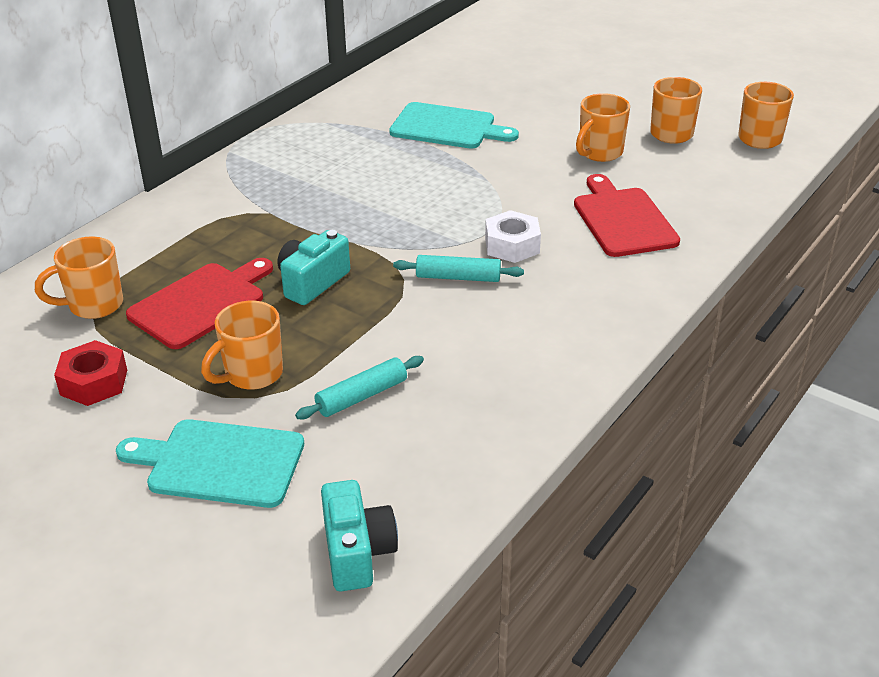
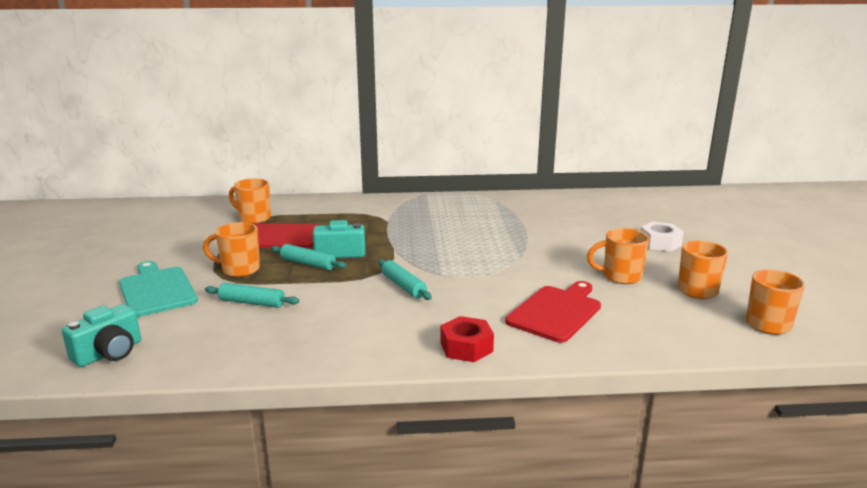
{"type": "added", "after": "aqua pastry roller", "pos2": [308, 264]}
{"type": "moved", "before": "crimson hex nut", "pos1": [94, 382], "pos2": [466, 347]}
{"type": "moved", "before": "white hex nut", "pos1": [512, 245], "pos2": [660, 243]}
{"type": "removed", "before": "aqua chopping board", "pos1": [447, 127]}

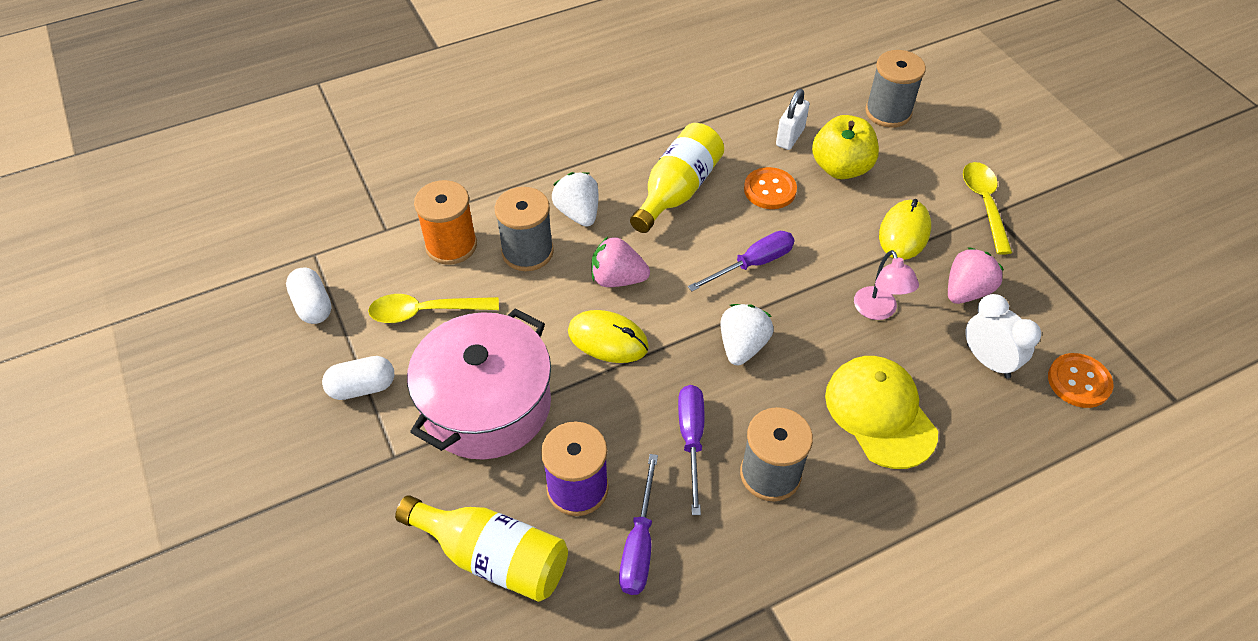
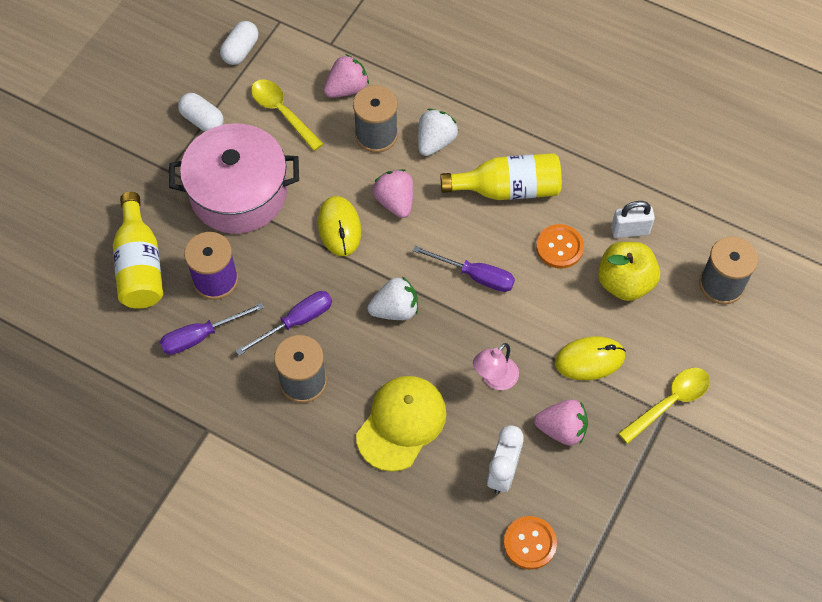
{"type": "replaced", "before": "bright orange spool", "after": "rosy toy strawberry", "pos1": [451, 245], "pos2": [346, 88]}

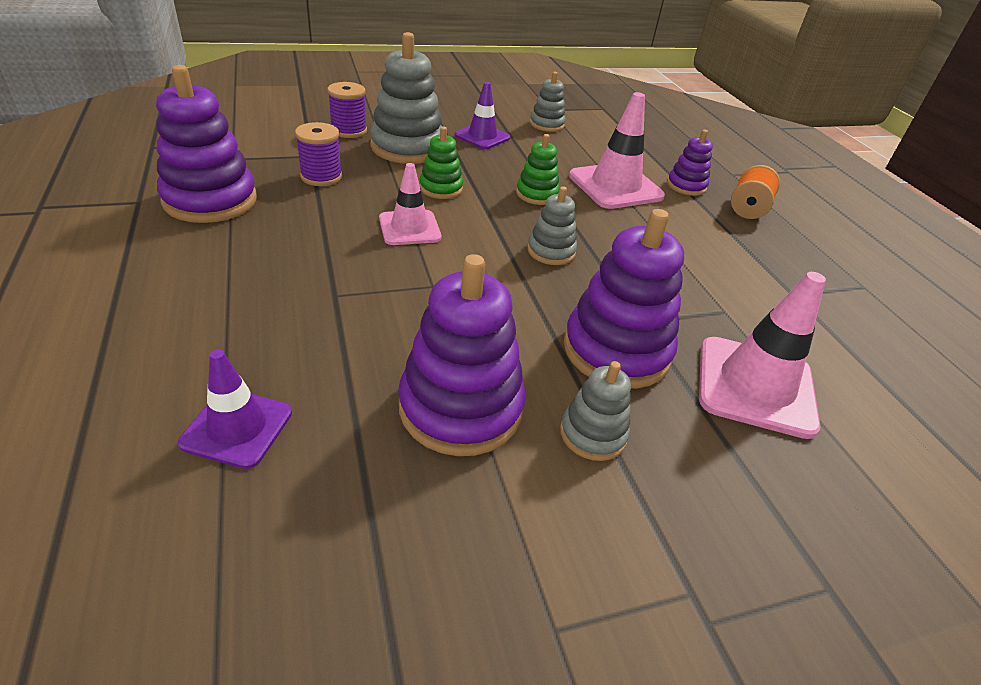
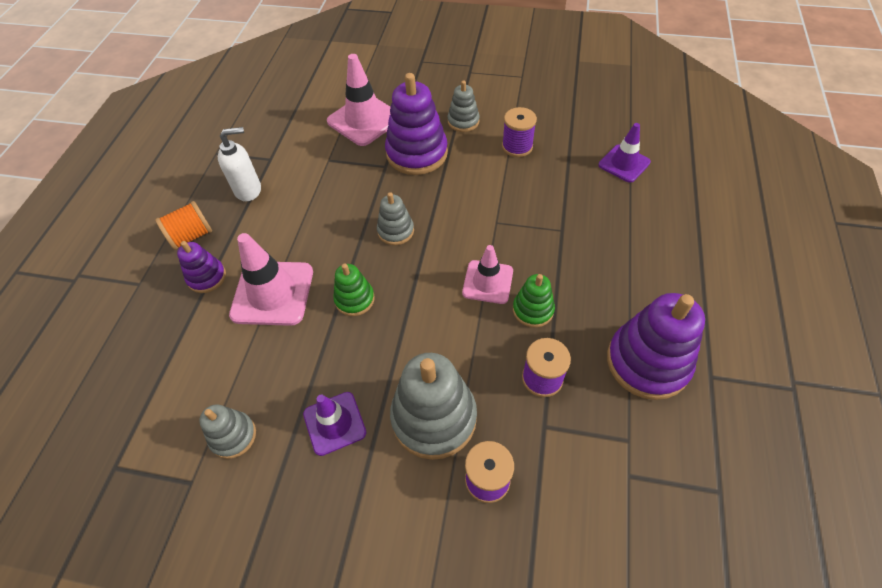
{"type": "added", "after": "white soap dispenser", "pos2": [248, 190]}
{"type": "replaced", "before": "violet ring stacker", "after": "violet spool", "pos1": [460, 408], "pos2": [517, 147]}
{"type": "moved", "before": "emerald ring stacker", "pos1": [441, 188], "pos2": [533, 310]}

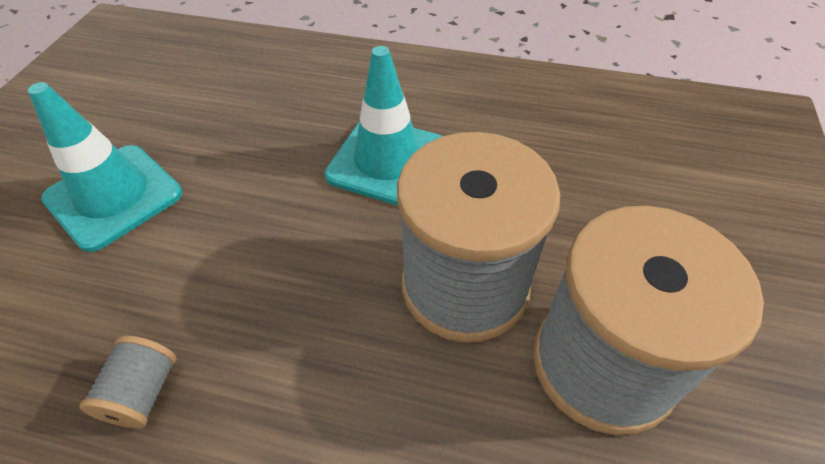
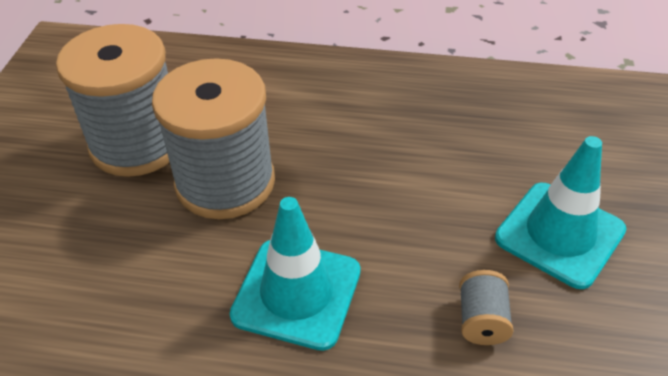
{"type": "moved", "before": "grey spool", "pos1": [143, 393], "pos2": [481, 320]}

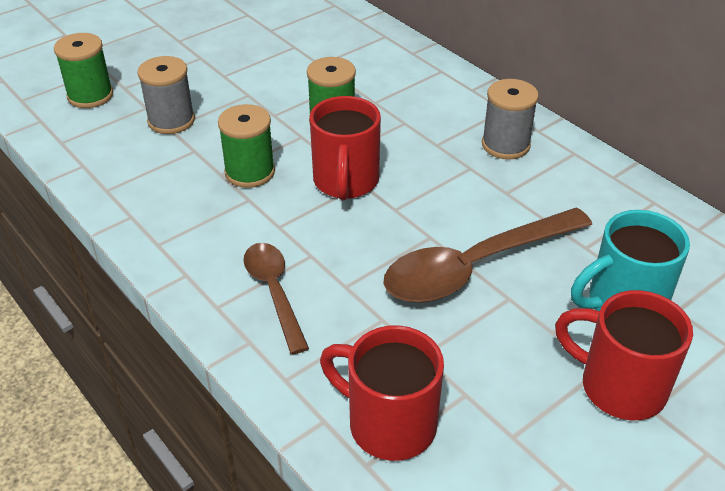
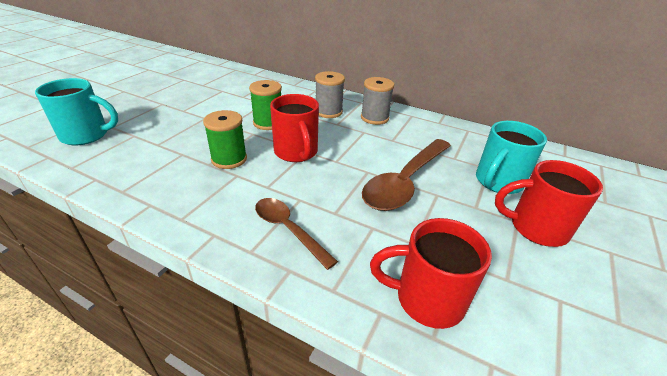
{"type": "replaced", "before": "emerald spool", "after": "aqua mug", "pos1": [90, 96], "pos2": [86, 135]}
{"type": "moved", "before": "grey spool", "pos1": [171, 121], "pos2": [328, 112]}

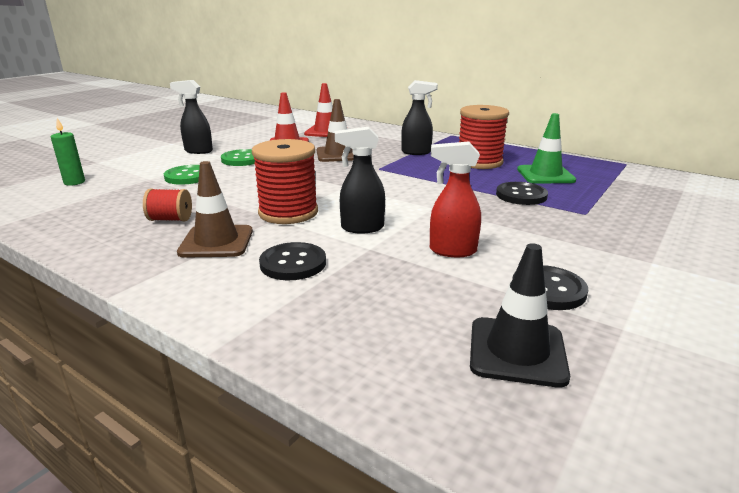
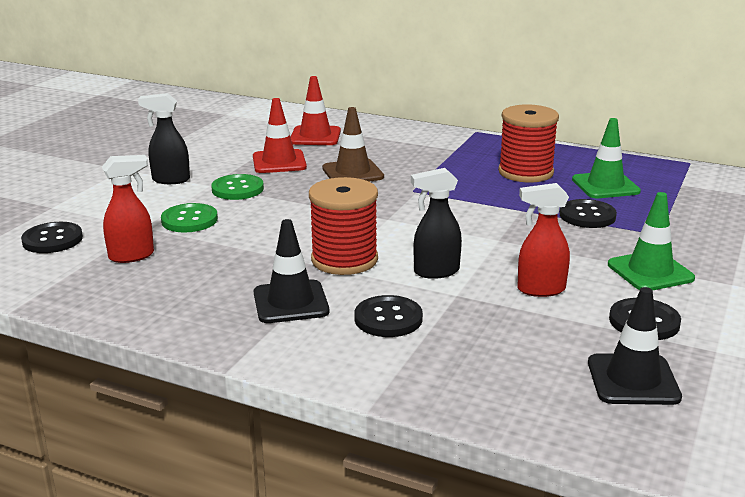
{"type": "replaced", "before": "emerald wax candle", "after": "black button", "pos1": [74, 182], "pos2": [52, 240]}
{"type": "added", "after": "crimson spray cleaner", "pos2": [132, 256]}
{"type": "recoloured", "before": "brown road cone", "after": "black road cone", "pos1": [216, 242], "pos2": [290, 302]}
{"type": "added", "after": "emerald road cone", "pos2": [650, 271]}
{"type": "removed", "before": "crimson spool", "pos1": [170, 219]}
{"type": "removed", "before": "black spray cleaner", "pos1": [416, 152]}

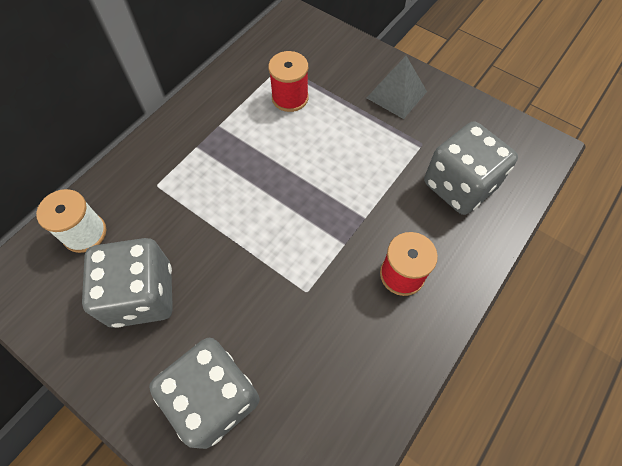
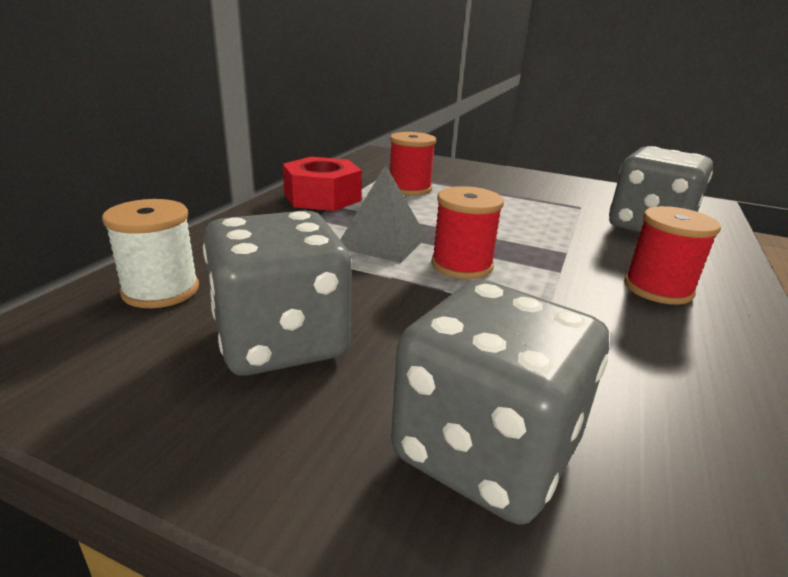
{"type": "added", "after": "crimson hex nut", "pos2": [322, 197]}
{"type": "moved", "before": "grey pyramid shape", "pos1": [396, 94], "pos2": [382, 242]}
{"type": "added", "after": "crimson spool", "pos2": [462, 265]}

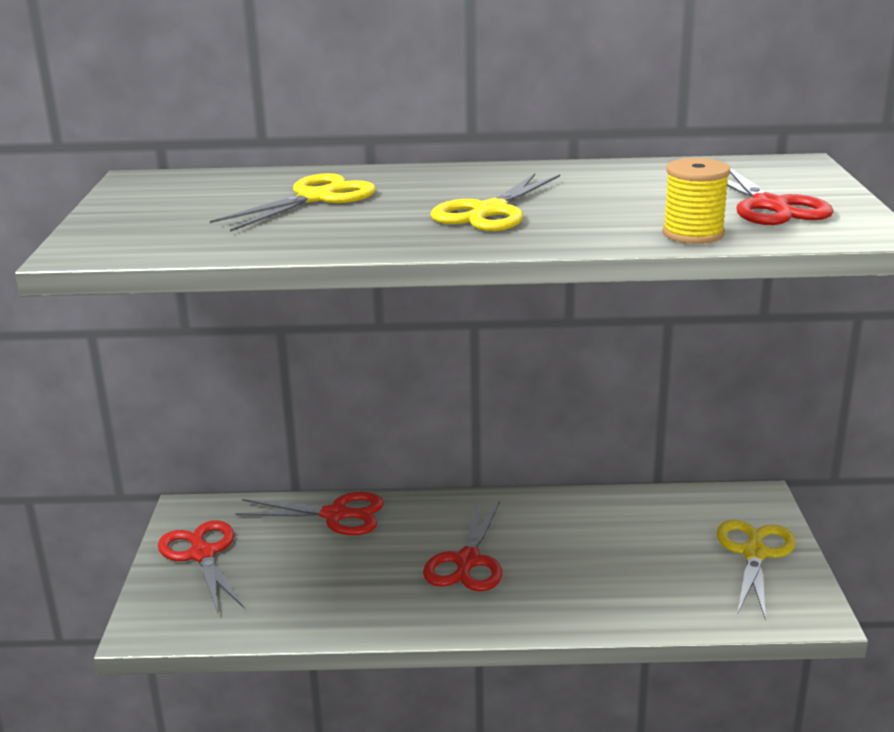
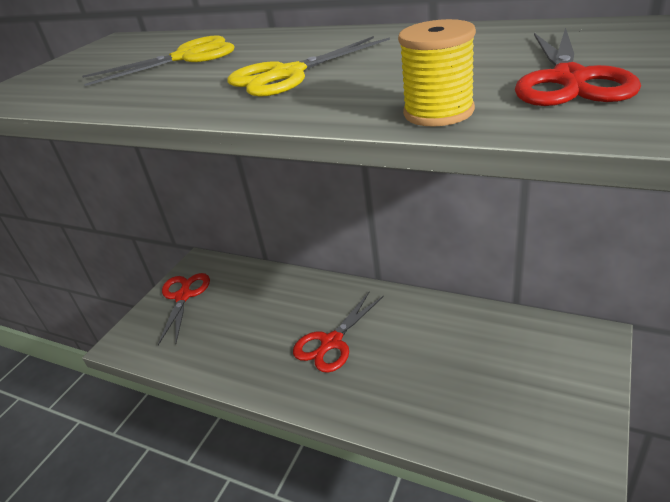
{"type": "removed", "before": "crimson pair of scissors", "pos1": [336, 515]}
{"type": "removed", "before": "bright yellow pair of scissors", "pos1": [755, 553]}

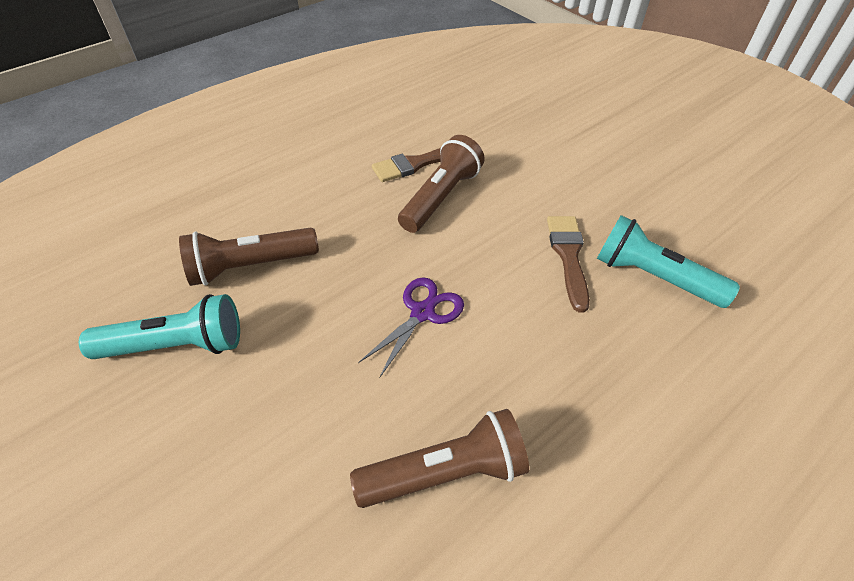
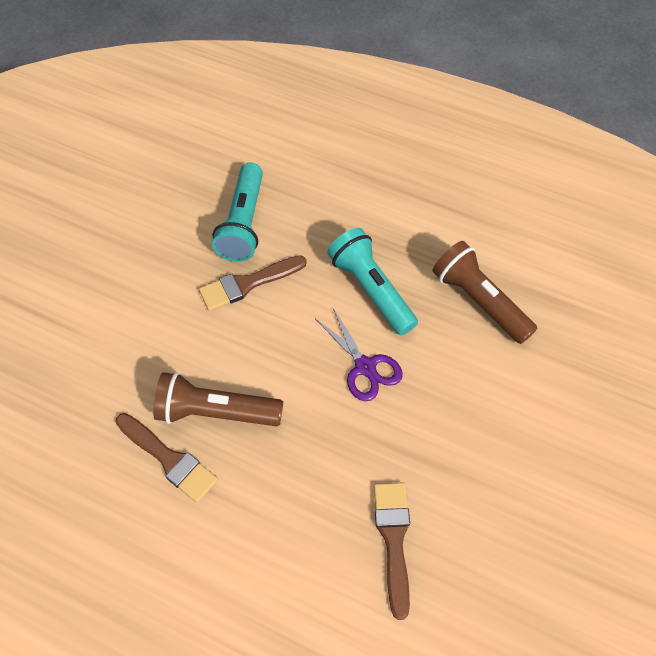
{"type": "turned", "before": "violet pair of scissors", "pos1": [422, 313], "pos2": [365, 367], "turn": -135}
{"type": "moved", "before": "aqua flashlight", "pos1": [176, 345], "pos2": [371, 290]}
{"type": "replaced", "before": "brown flashlight", "after": "brown paint brush", "pos1": [250, 266], "pos2": [393, 539]}

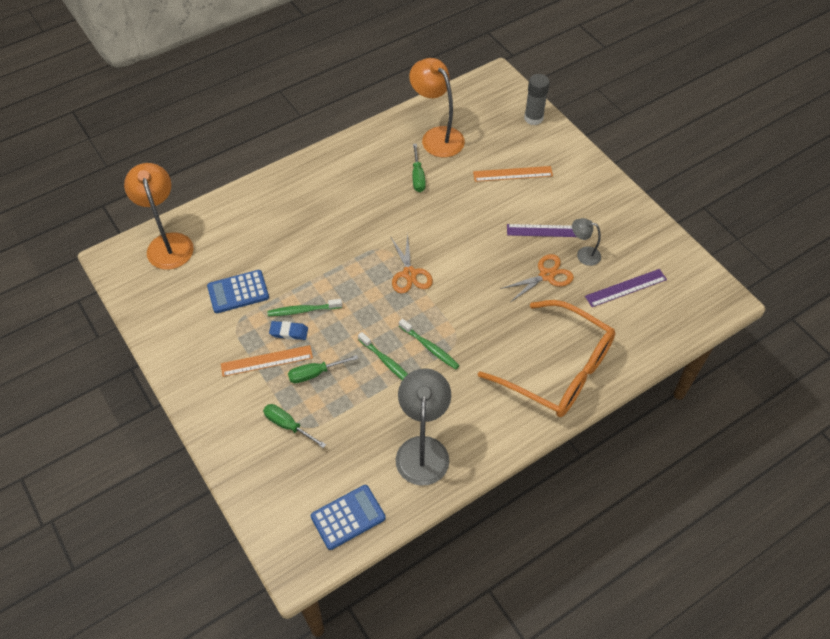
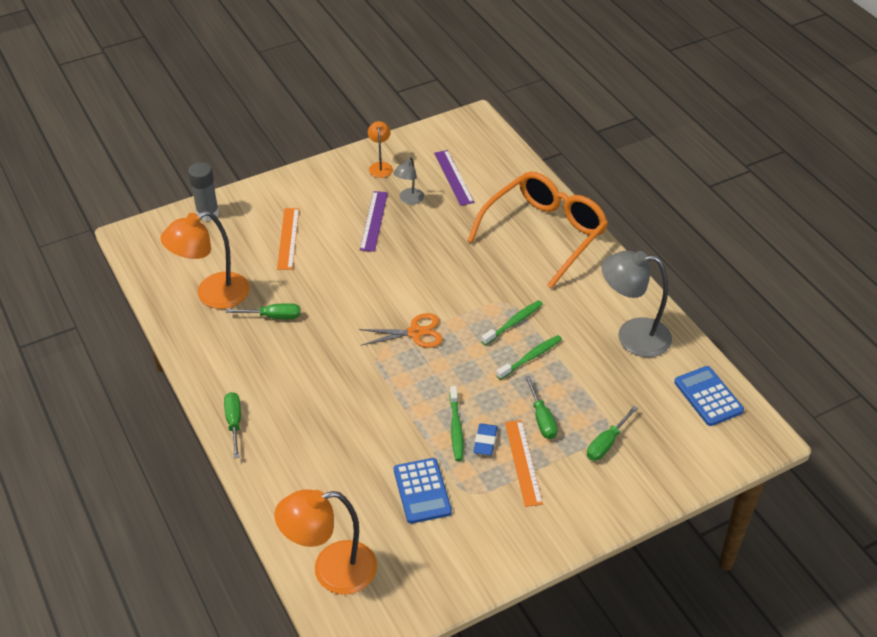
{"type": "added", "after": "emerald hand screwdriver", "pos2": [234, 423]}
{"type": "added", "after": "bright orange desk lamp", "pos2": [380, 166]}
{"type": "removed", "before": "bright orange pair of scissors", "pos1": [546, 275]}

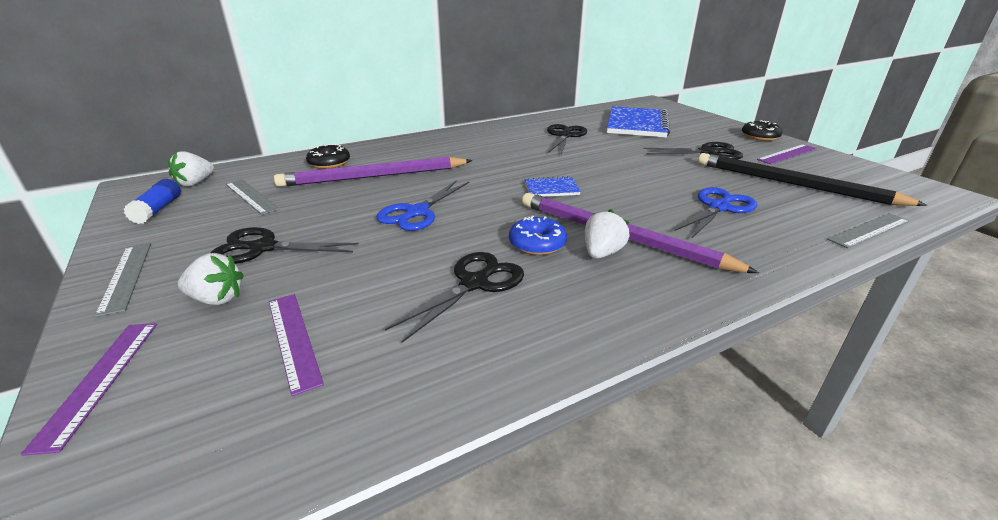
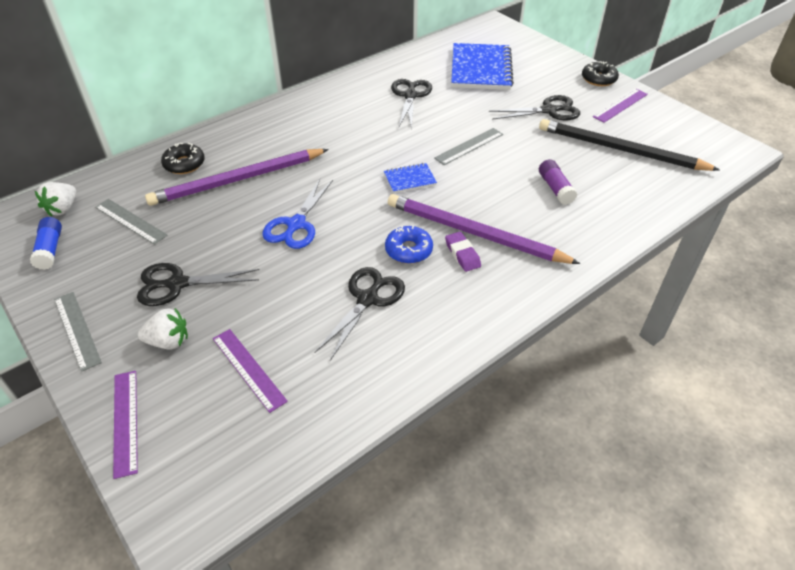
{"type": "moved", "before": "grey straightedge", "pos1": [869, 230], "pos2": [469, 146]}
{"type": "replaced", "before": "white toy strawberry", "after": "violet pencil eraser", "pos1": [602, 253], "pos2": [462, 254]}
{"type": "replaced", "before": "blue pair of scissors", "after": "violet stick of glue", "pos1": [719, 207], "pos2": [555, 188]}

